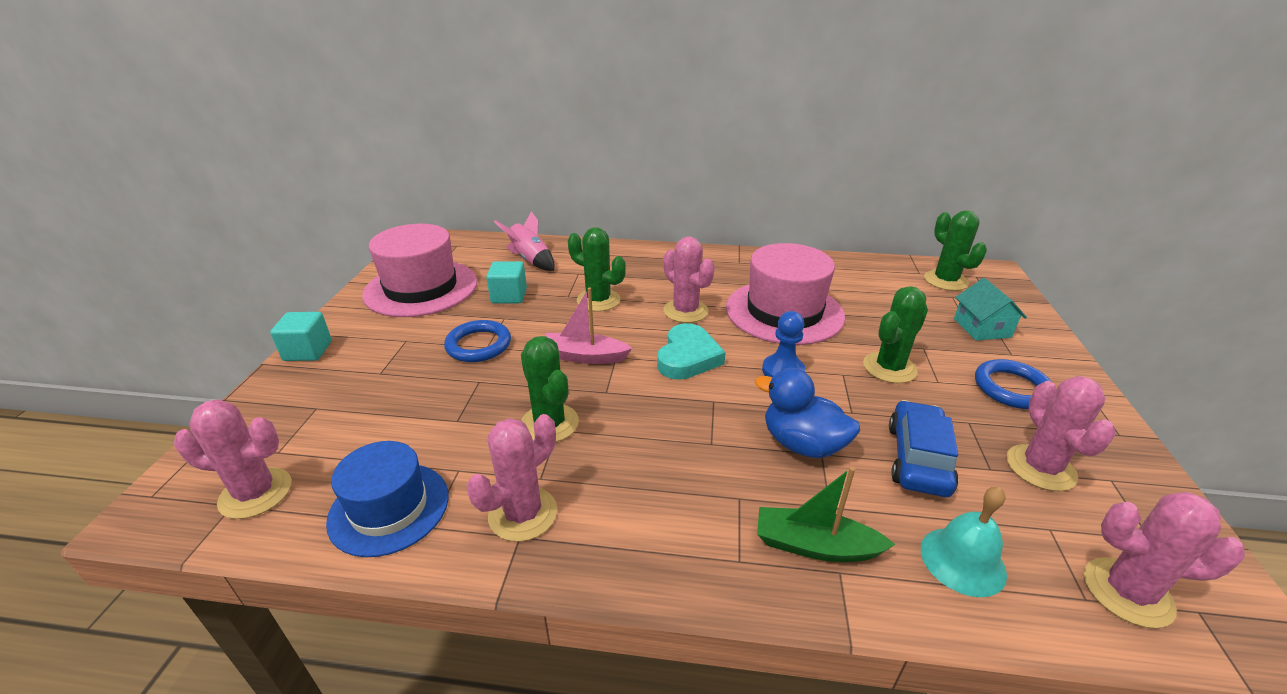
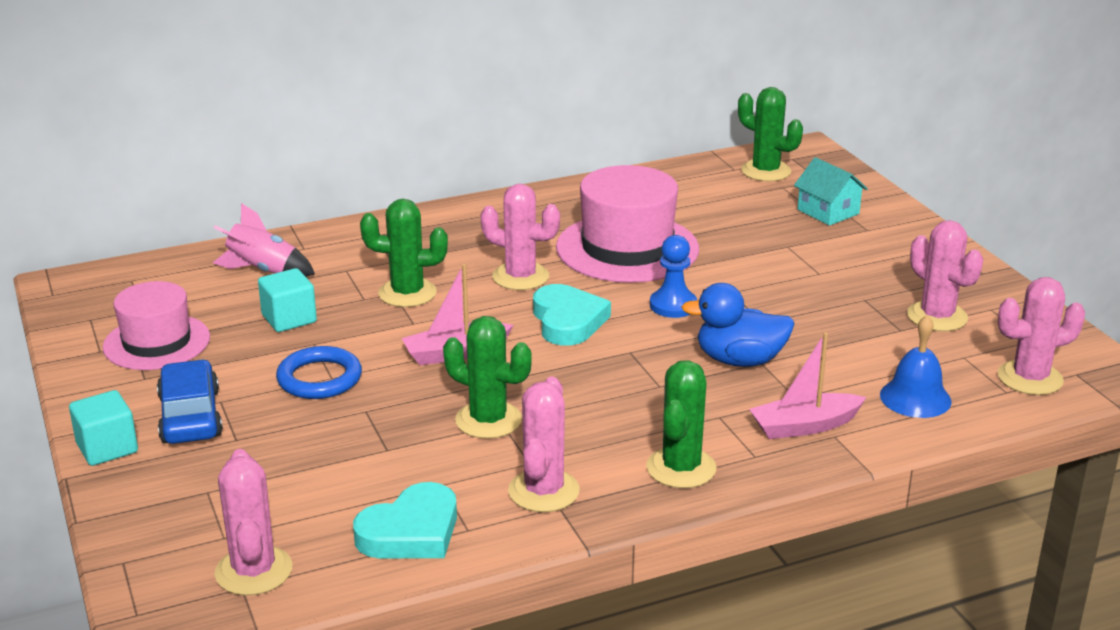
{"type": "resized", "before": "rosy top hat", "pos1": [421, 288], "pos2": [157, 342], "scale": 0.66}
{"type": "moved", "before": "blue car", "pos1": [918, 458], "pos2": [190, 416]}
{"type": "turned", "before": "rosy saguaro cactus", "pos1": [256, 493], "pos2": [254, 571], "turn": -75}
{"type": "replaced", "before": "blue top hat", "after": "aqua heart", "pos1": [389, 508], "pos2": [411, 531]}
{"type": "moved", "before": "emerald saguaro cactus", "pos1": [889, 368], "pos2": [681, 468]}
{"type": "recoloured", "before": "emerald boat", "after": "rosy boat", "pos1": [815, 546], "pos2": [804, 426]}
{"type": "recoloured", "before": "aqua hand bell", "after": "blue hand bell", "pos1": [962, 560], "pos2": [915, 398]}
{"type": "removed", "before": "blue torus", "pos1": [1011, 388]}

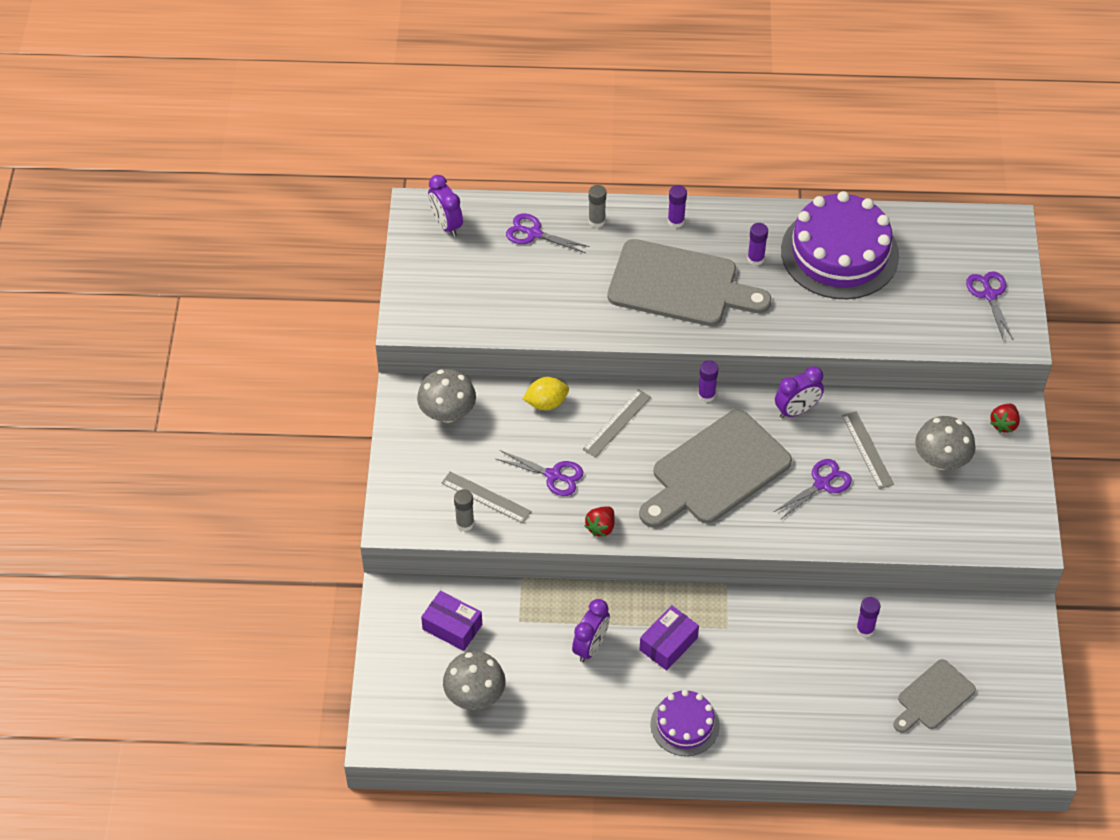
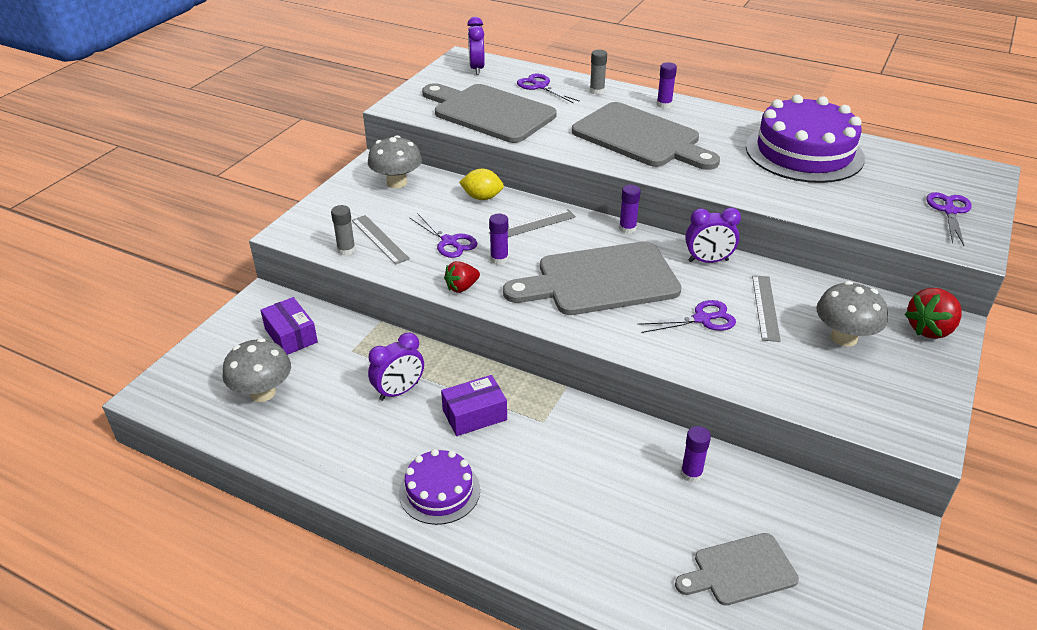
{"type": "added", "after": "grey chopping board", "pos2": [489, 112]}
{"type": "moved", "before": "violet stick of glue", "pos1": [755, 259], "pos2": [499, 259]}
{"type": "resized", "before": "crimson toy strawberry", "pos1": [1004, 424], "pos2": [929, 329], "scale": 1.52}

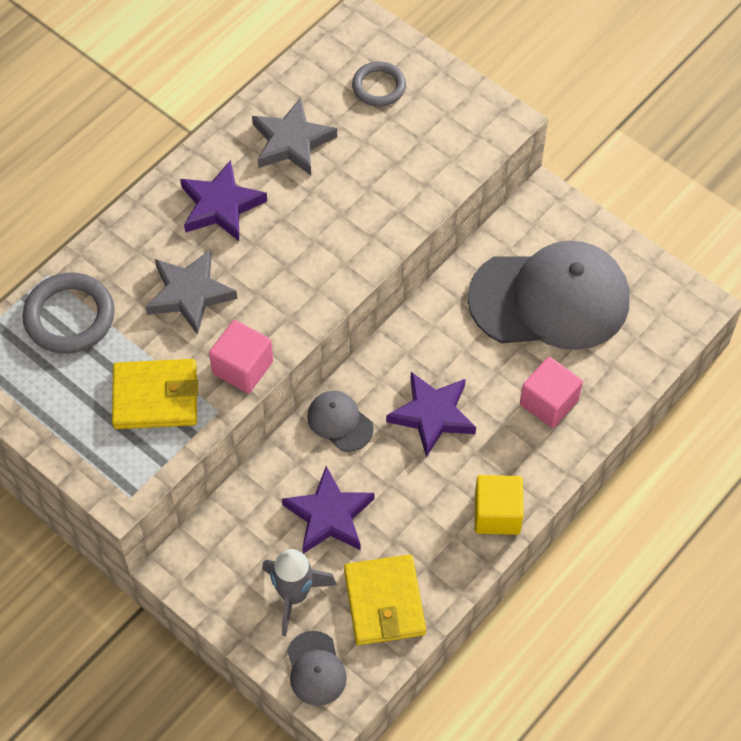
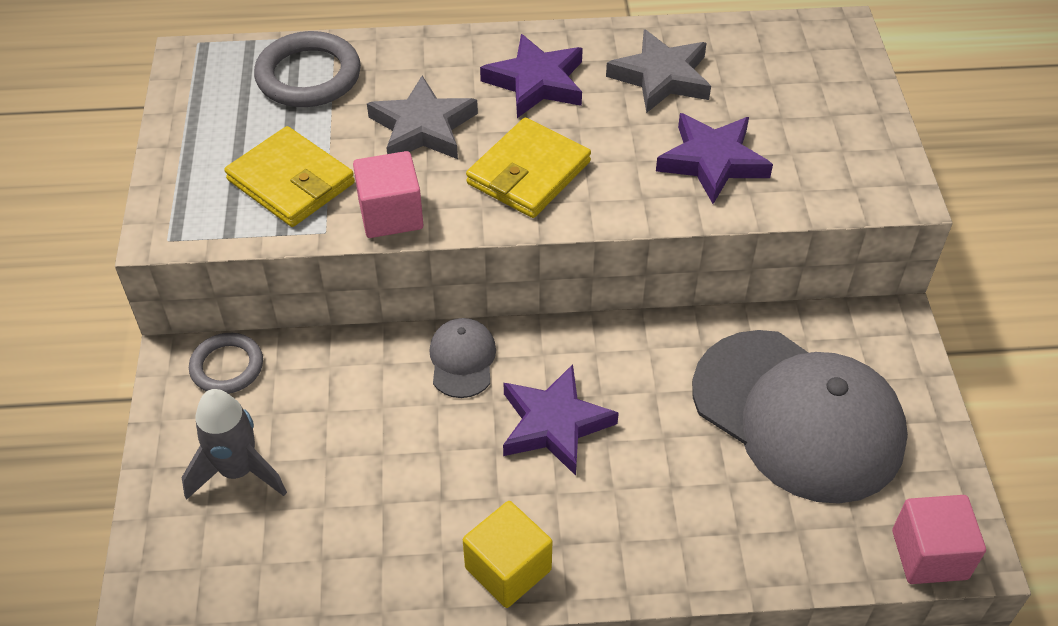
{"type": "moved", "before": "grey torus", "pos1": [379, 87], "pos2": [227, 367]}
{"type": "moved", "before": "bright yellow card wallet", "pos1": [384, 602], "pos2": [529, 173]}
{"type": "moved", "before": "violet star", "pos1": [329, 515], "pos2": [712, 161]}
{"type": "moved", "before": "rosy solid cube", "pos1": [548, 402], "pos2": [929, 554]}
{"type": "removed", "before": "grey baseball cap", "pos1": [315, 669]}

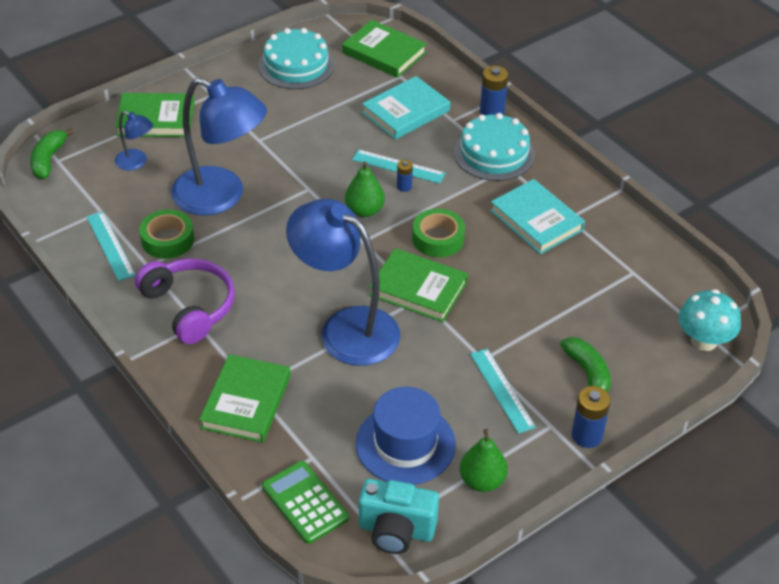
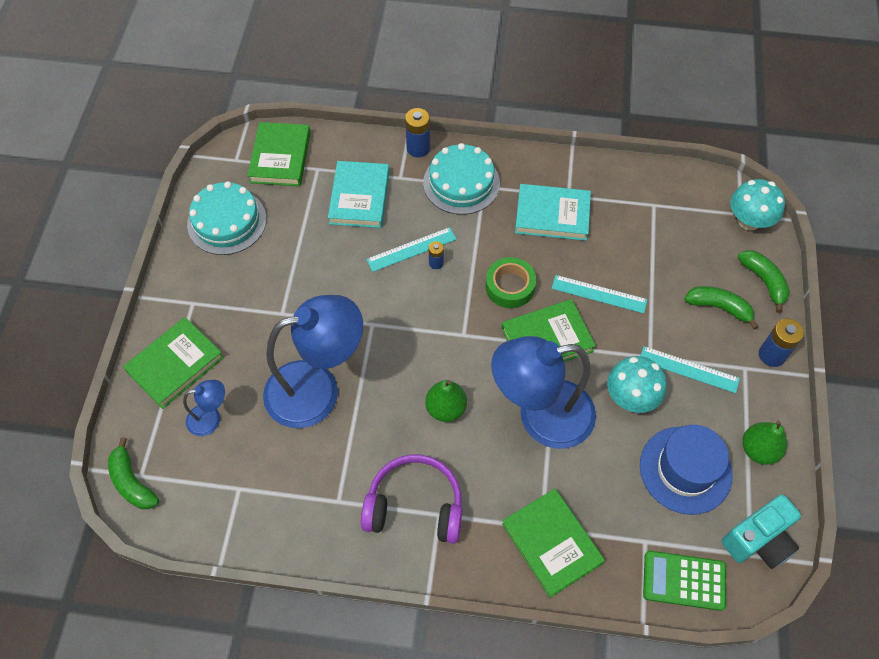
{"type": "turned", "before": "emerald book", "pos1": [384, 53], "pos2": [280, 157], "turn": -75}
{"type": "moved", "before": "emerald pear fruit", "pos1": [364, 210], "pos2": [446, 408]}
{"type": "moved", "before": "aqua straightedge", "pos1": [110, 245], "pos2": [599, 294]}
{"type": "added", "after": "aqua mushroom", "pos2": [631, 397]}
{"type": "added", "after": "emerald banana", "pos2": [763, 281]}
{"type": "removed", "before": "emerald roll of tape", "pos1": [167, 240]}

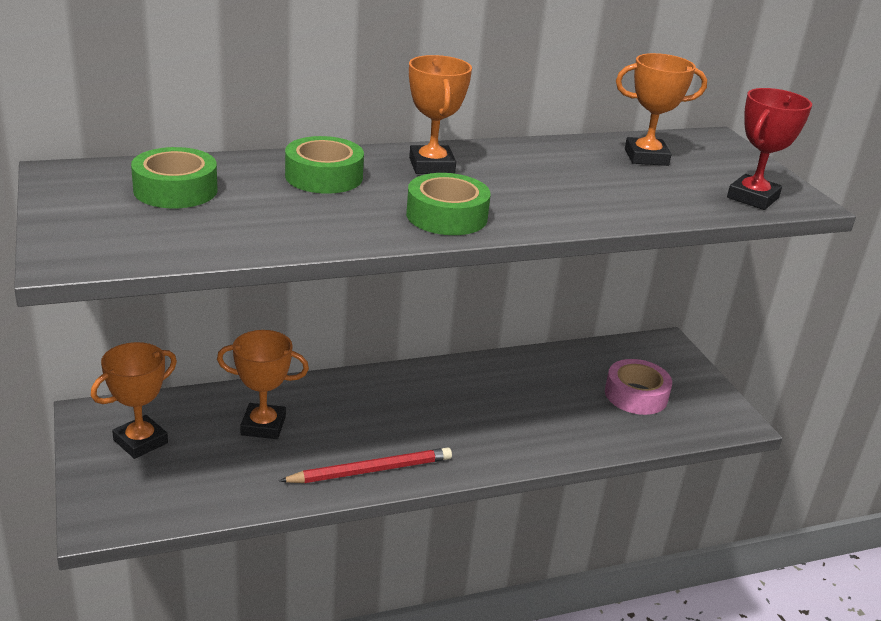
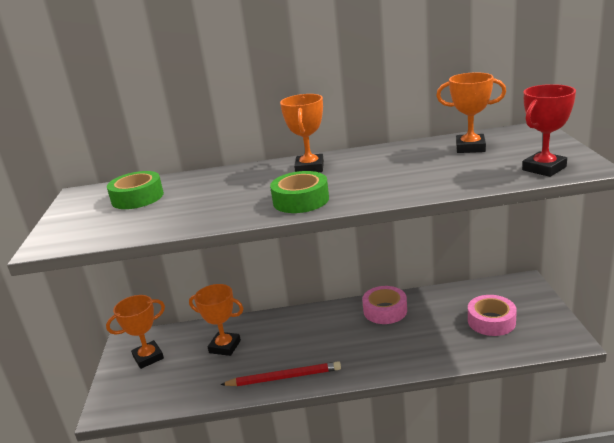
{"type": "added", "after": "rosy roll of tape", "pos2": [385, 310]}
{"type": "removed", "before": "emerald roll of tape", "pos1": [324, 176]}

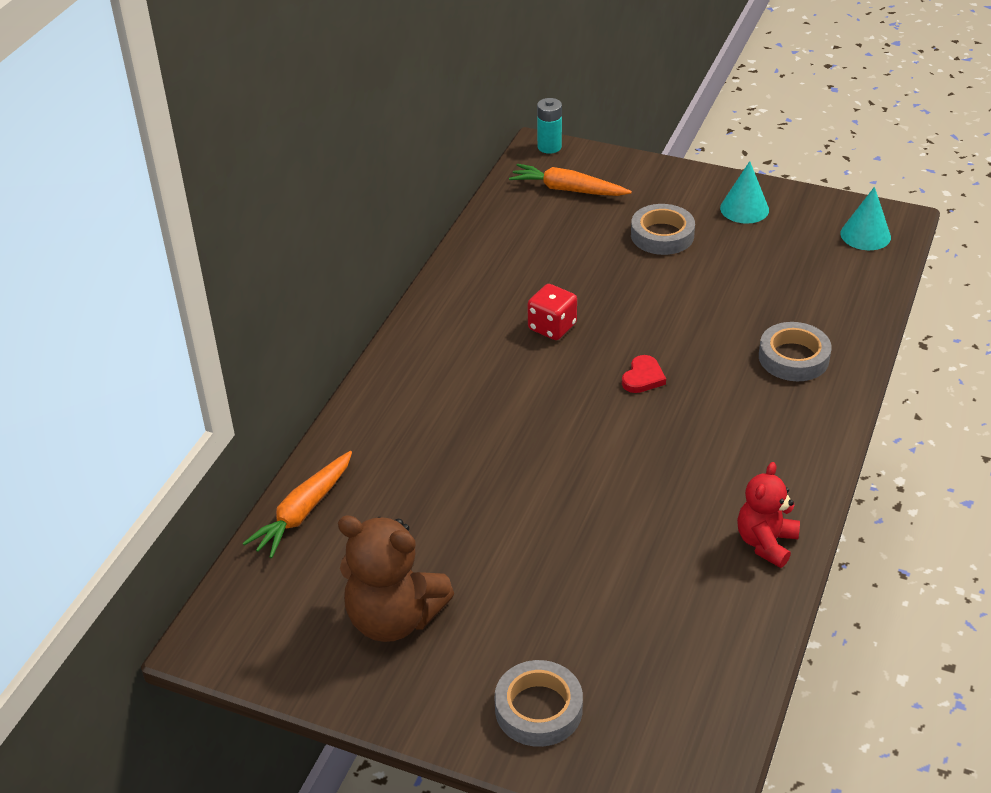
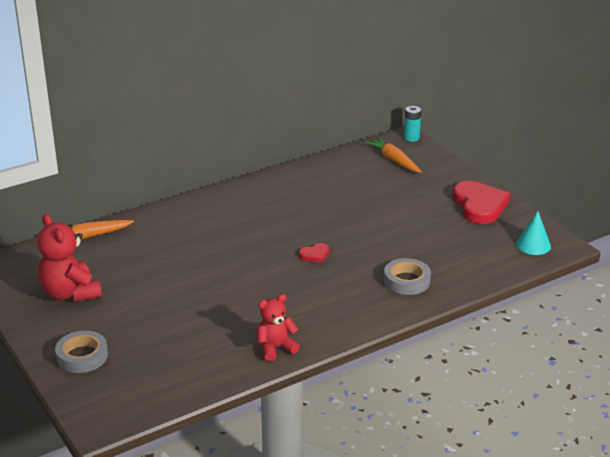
{"type": "recoloured", "before": "brown stuffed bear", "after": "crimson stuffed bear", "pos1": [394, 618], "pos2": [70, 293]}
{"type": "replaced", "before": "aqua solid cone", "after": "crimson heart", "pos1": [744, 209], "pos2": [479, 205]}
{"type": "removed", "before": "crimson dice", "pos1": [552, 327]}
{"type": "removed", "before": "grey roll of tape", "pos1": [662, 235]}

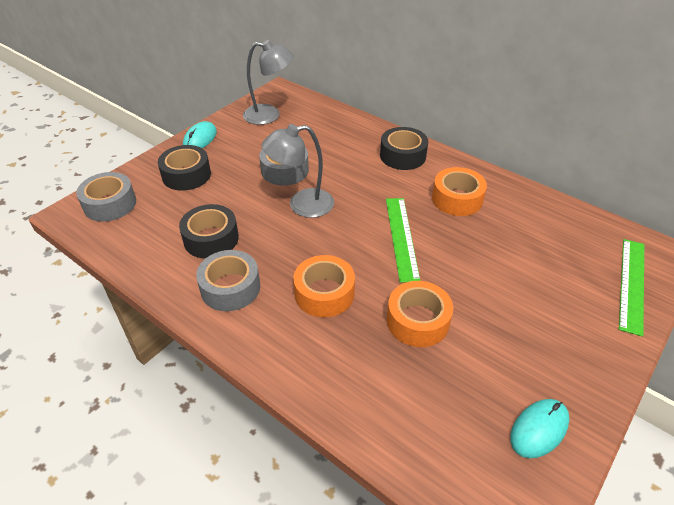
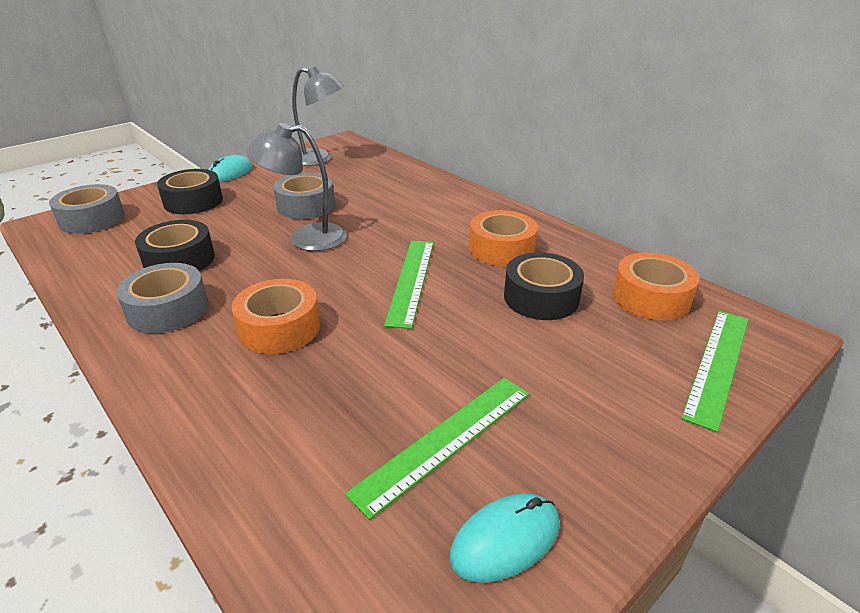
{"type": "added", "after": "emerald straightedge", "pos2": [445, 440]}
{"type": "moved", "before": "black roll of tape", "pos1": [403, 156], "pos2": [541, 298]}
{"type": "moved", "before": "bright orange roll of tape", "pos1": [417, 321], "pos2": [650, 298]}

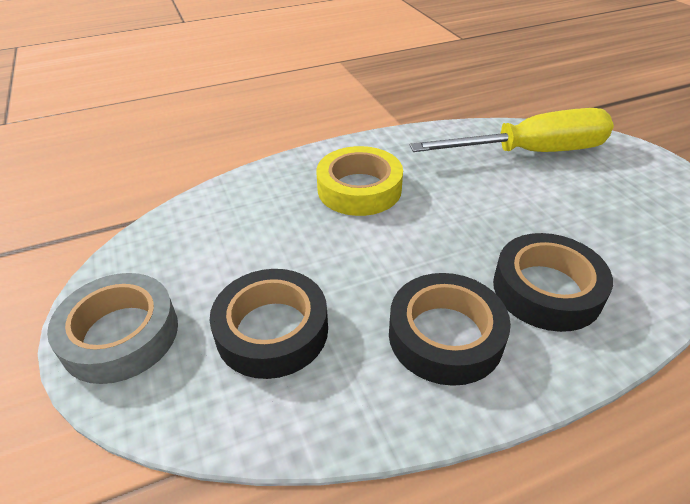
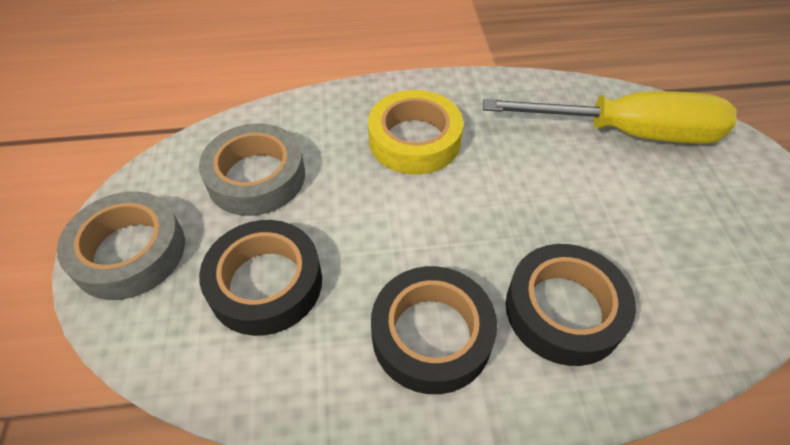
{"type": "added", "after": "grey roll of tape", "pos2": [256, 177]}

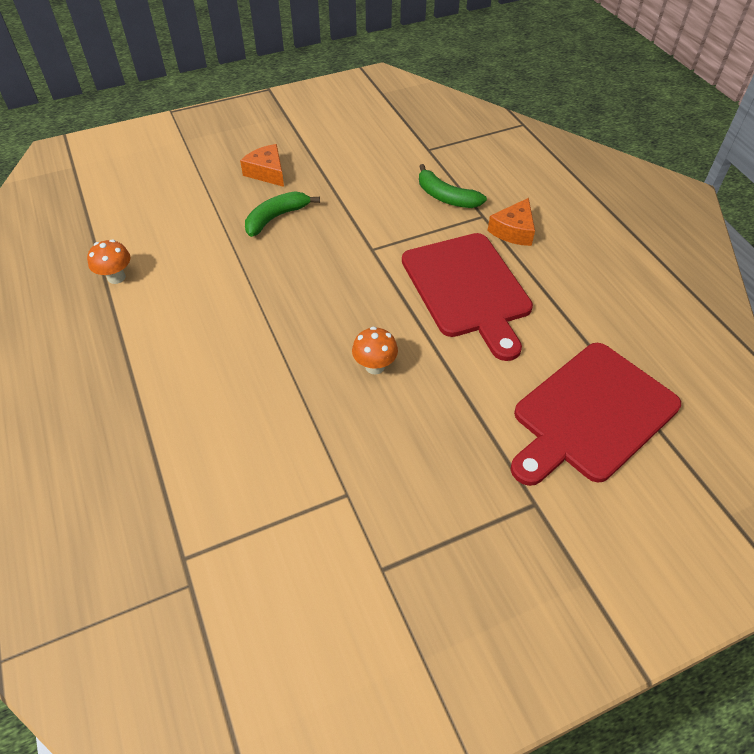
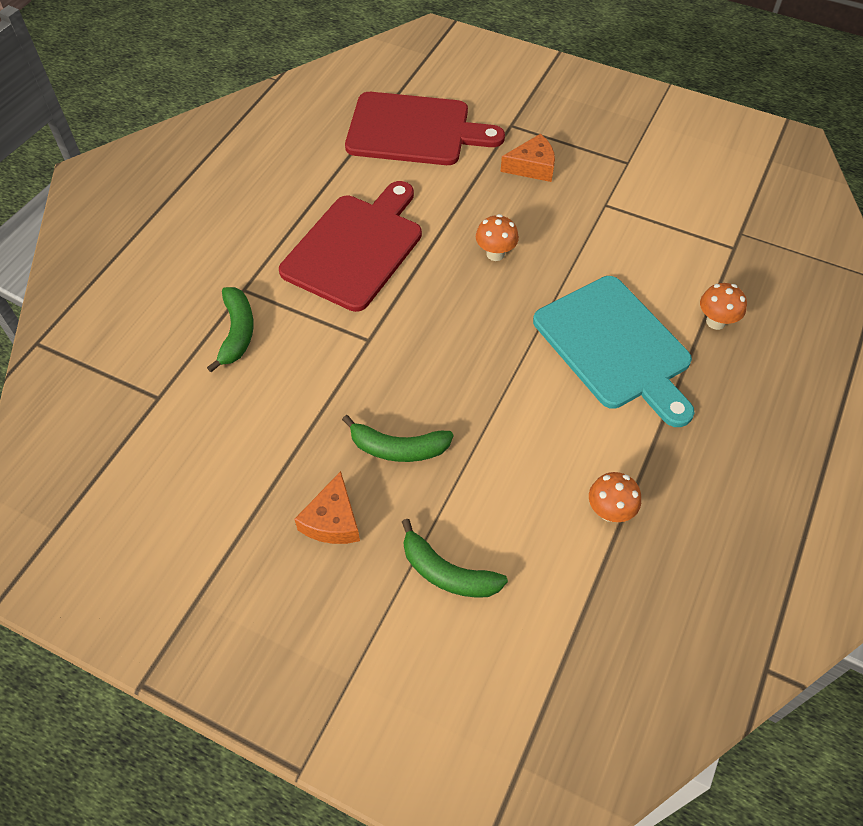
{"type": "added", "after": "emerald banana", "pos2": [447, 572]}
{"type": "moved", "before": "bright orange piece of cheese", "pos1": [513, 231], "pos2": [532, 167]}
{"type": "added", "after": "aqua chopping board", "pos2": [615, 347]}
{"type": "added", "after": "bright orange mushroom", "pos2": [715, 322]}

